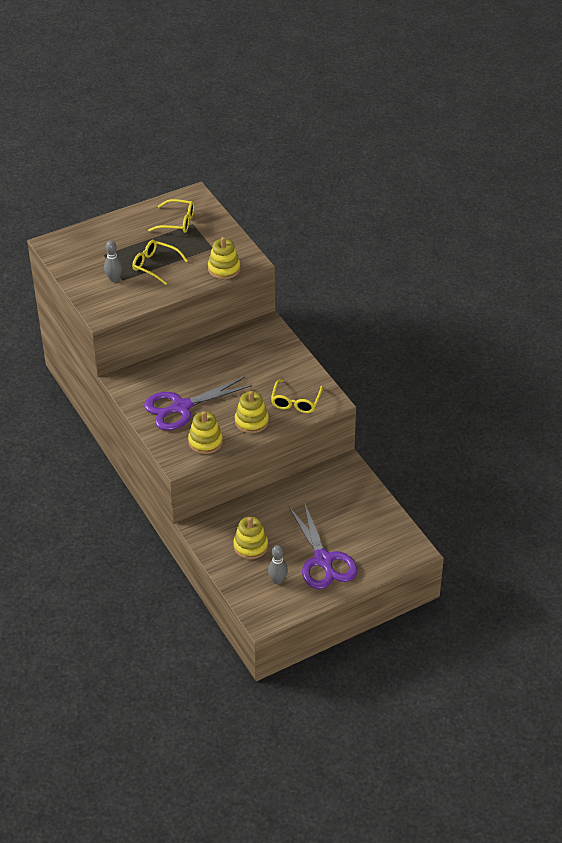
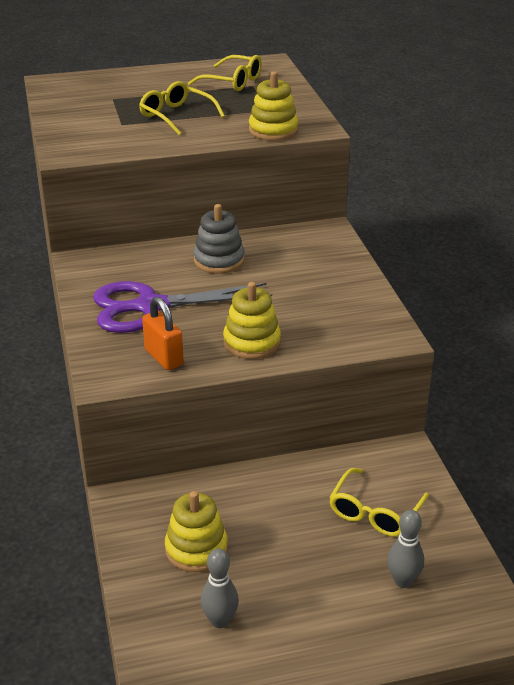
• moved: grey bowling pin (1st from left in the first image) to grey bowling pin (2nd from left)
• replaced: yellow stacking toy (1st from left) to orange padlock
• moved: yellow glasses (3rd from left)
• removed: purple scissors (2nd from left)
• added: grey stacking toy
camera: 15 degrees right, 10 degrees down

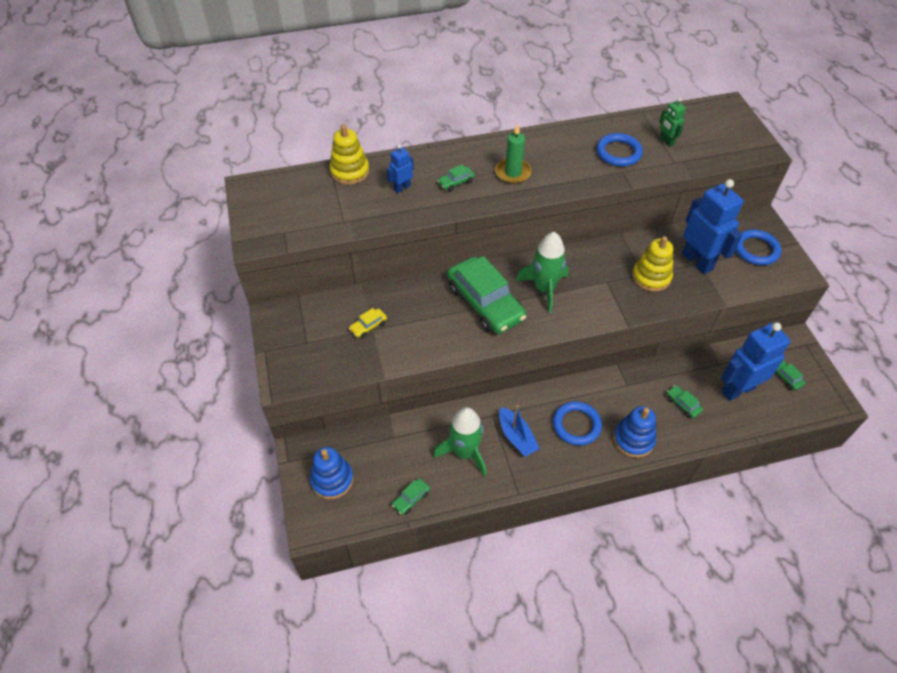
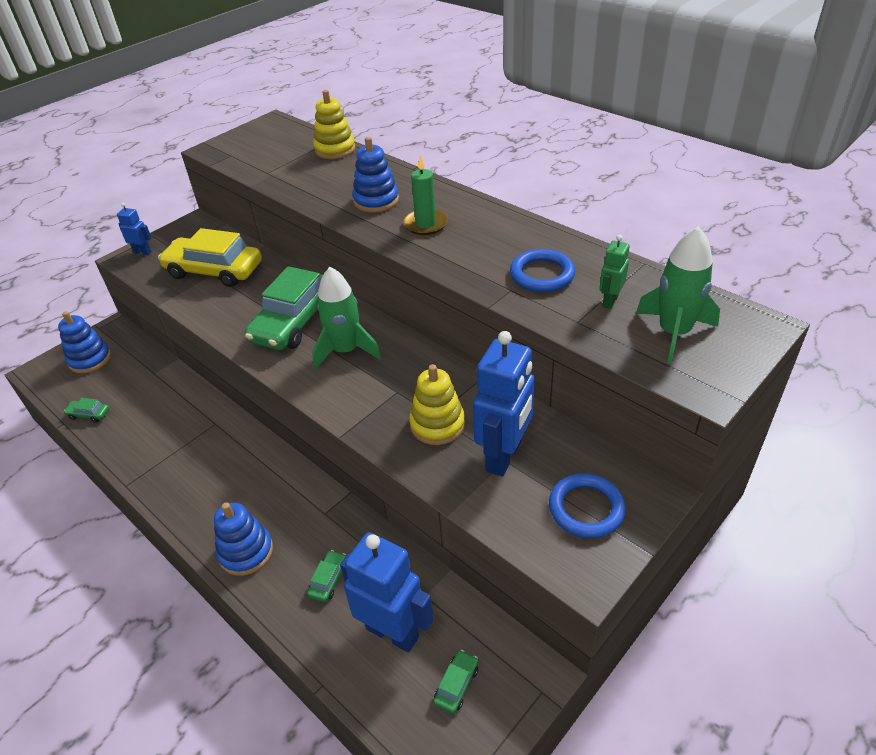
• resized: yellow car x2.47
• moved: blue robot (1st from left)
• moved: green rocket (1st from left in the first image) to green rocket (2nd from left)
• replaced: green car (2nd from left) to blue stacking toy (3rd from left)
• removed: blue boat
• removed: blue ring (1st from left)
camera: 60 degrees right, 10 degrees down

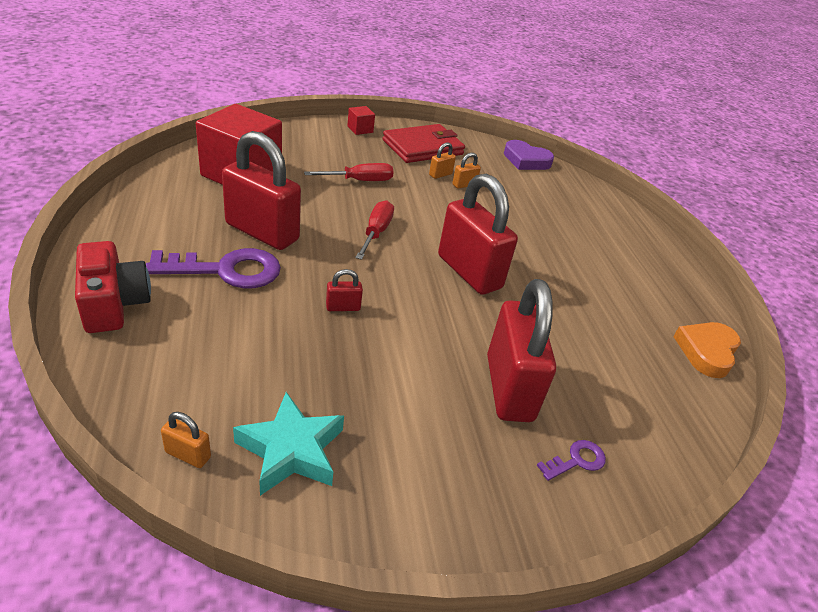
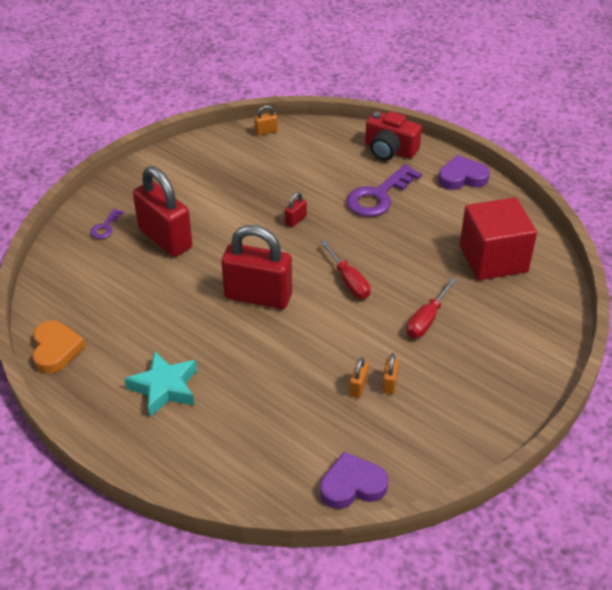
• removed: red padlock (1st from left)
• moved: turquoise star
• removed: red cube (2nd from left)
• removed: red wallet
• added: purple heart (2nd from left)
camera: 145 degrees right, 5 degrees up

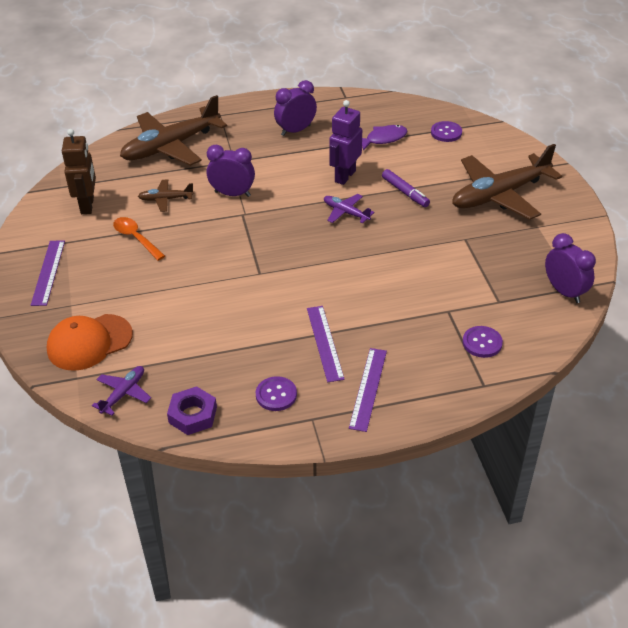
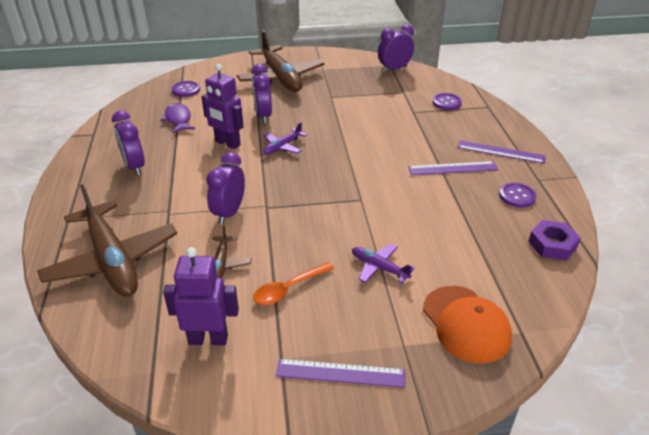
• recoloured: brown robot to purple robot (1st from left)
• moved: purple plane (1st from left in the first image) to purple plane (2nd from left)
• replaced: purple marker to purple clock (3rd from left)
camera: 85 degrees left, 5 degrees down

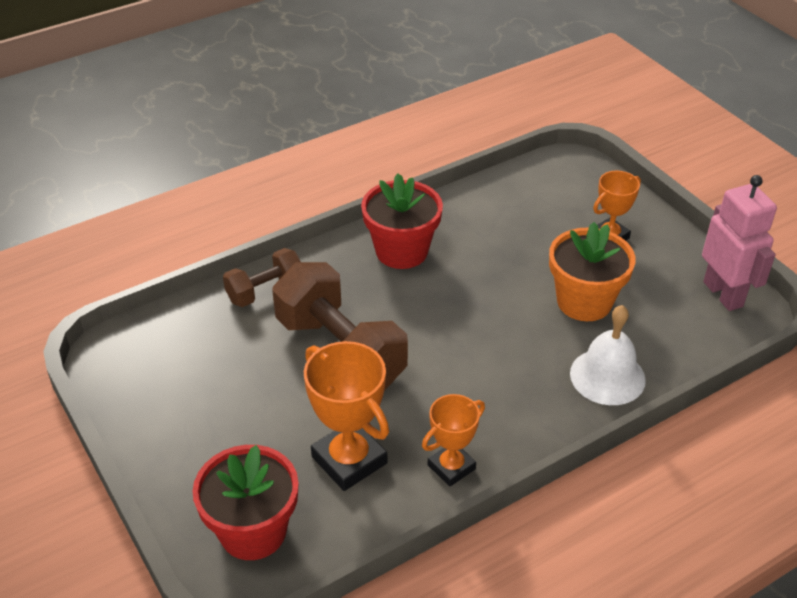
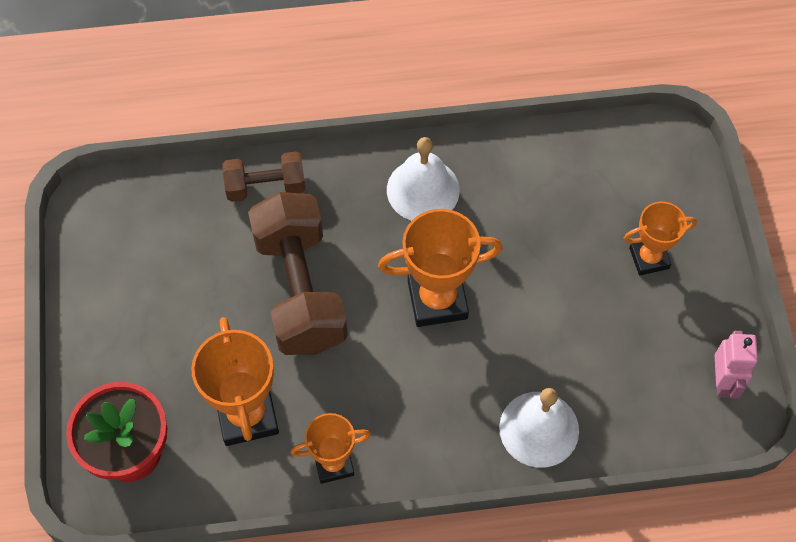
• replaced: red flower pot (2nd from left) to white bell (1st from left)
• removed: orange flower pot
• resized: pink robot x0.65
• added: orange trophy (3rd from left)
camera: 25 degrees right, 20 degrees up

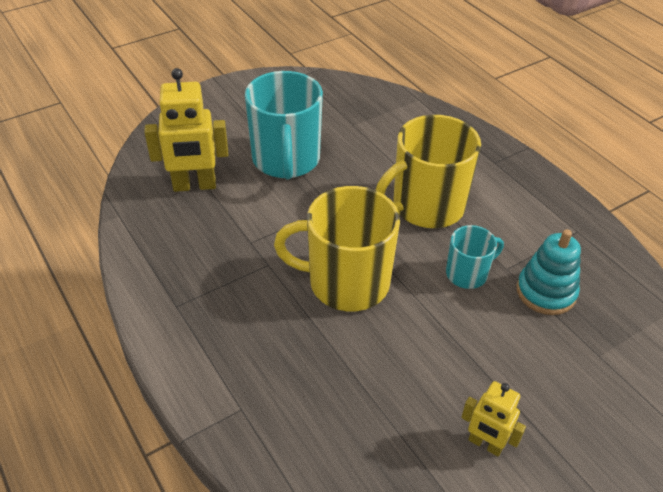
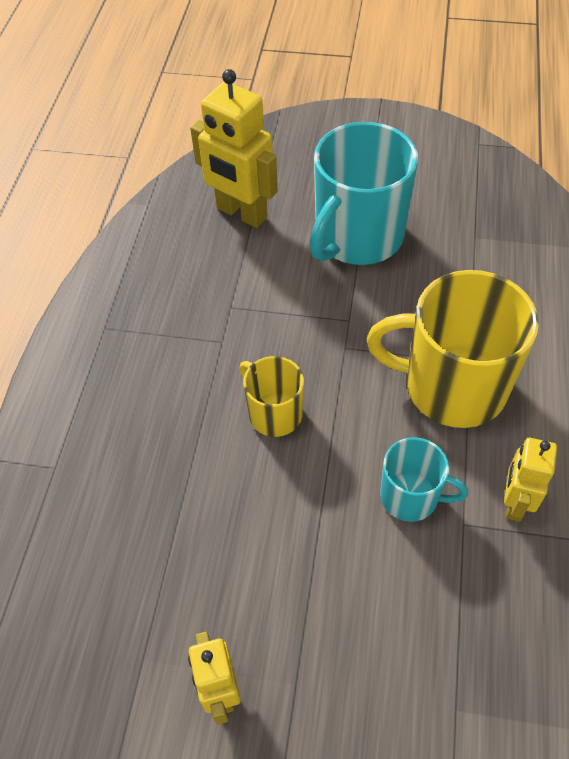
• resized: yellow mug (1st from left) x0.53
• removed: turquoise stacking toy
• added: yellow robot (3rd from left)
camera: 45 degrees right, 10 degrees up

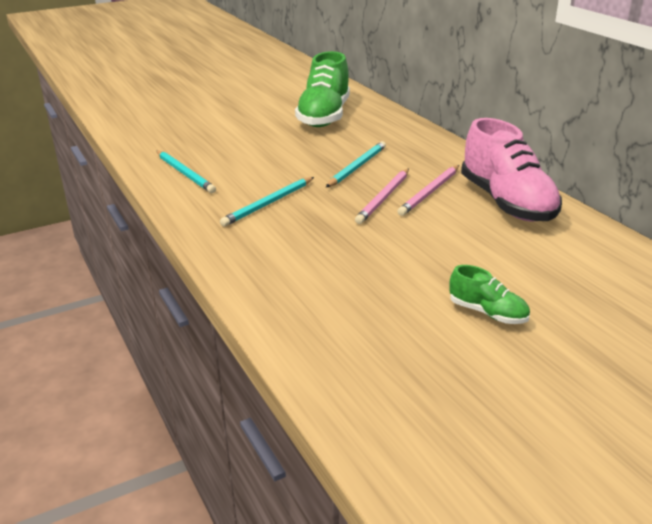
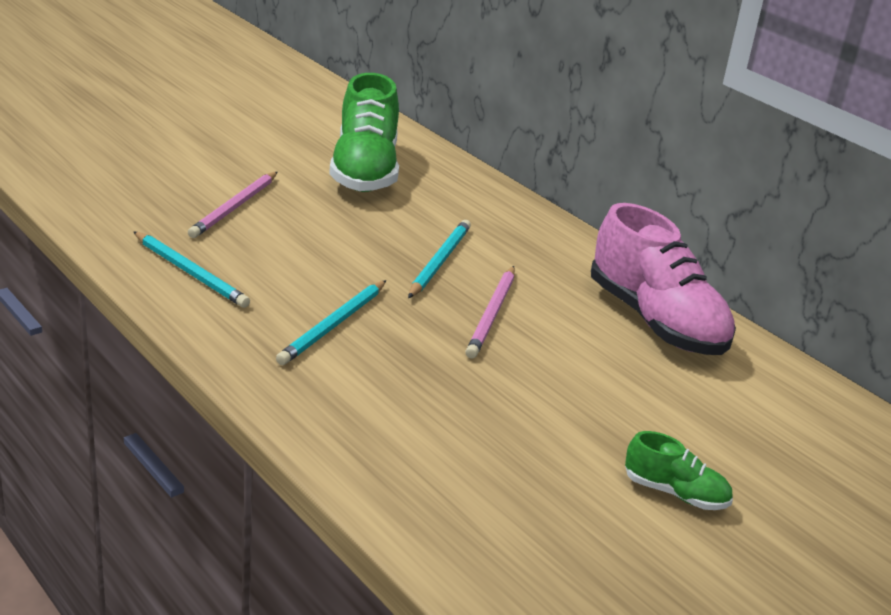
• moved: pink pencil (2nd from left in the first image) to pink pencil (1st from left)
camera: 15 degrees left, 0 degrees up

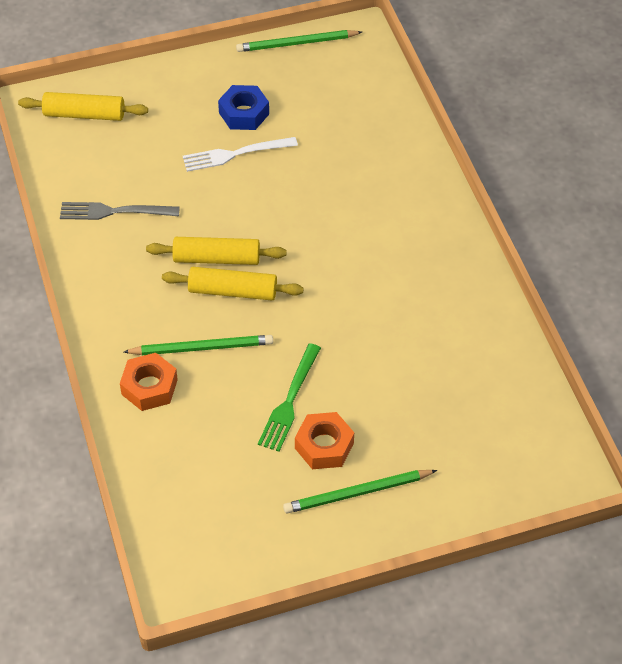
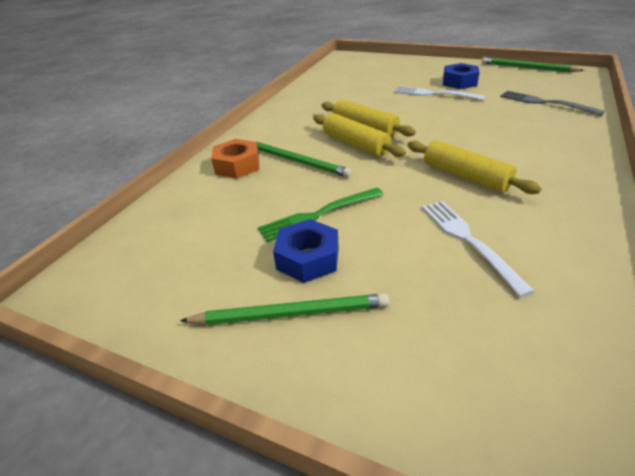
• moved: yellow rolling pin (1st from left in the first image) to yellow rolling pin (3rd from left)
• moved: grey fork
• turned: green pencil (3rd from left in the first image) 150 degrees clockwise
• recoloured: orange nut (2nd from left) to blue nut (1st from left)
• added: white fork (2nd from left)
camera: 45 degrees right, 15 degrees down

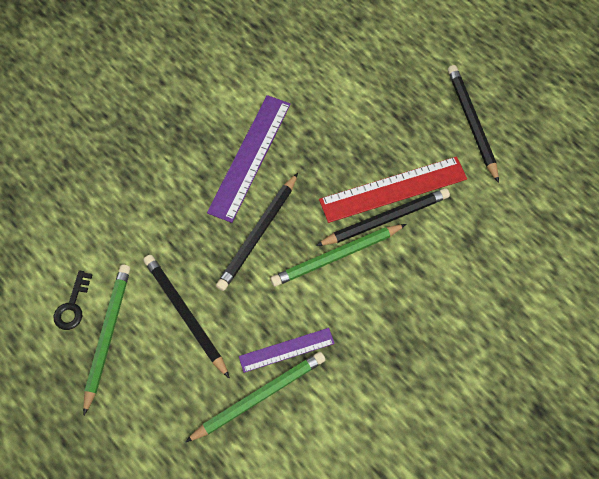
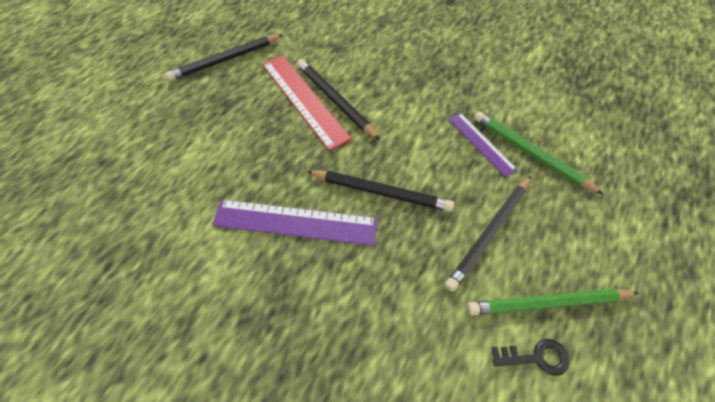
• removed: green pencil (3rd from left)
camera: 105 degrees left, 5 degrees down

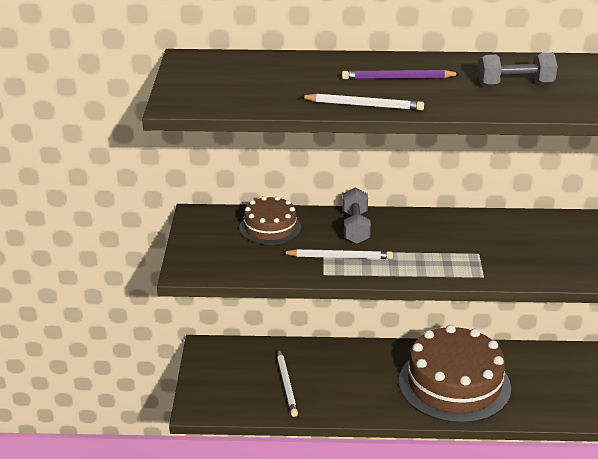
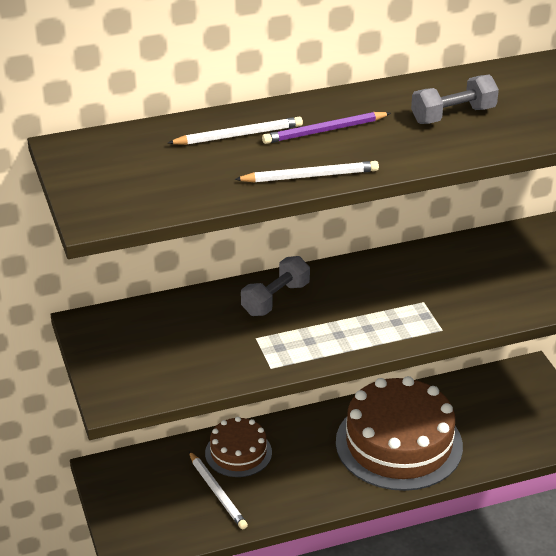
• moved: brown cake (1st from left)
• moved: white pencil (2nd from left)
• turned: grey dumbbell (1st from left) 60 degrees clockwise
camera: 20 degrees left, 5 degrees up

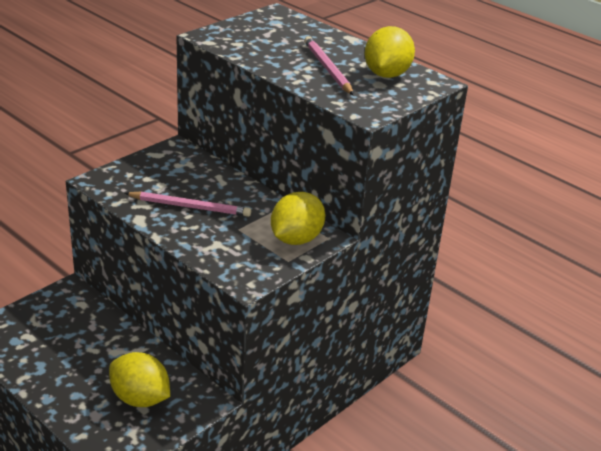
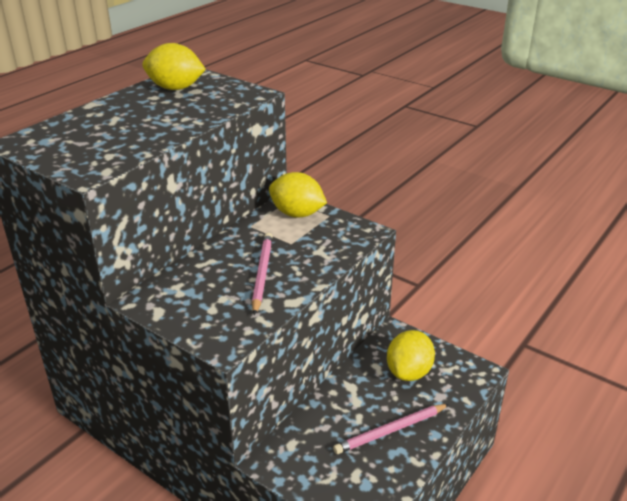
• moved: pink pencil (2nd from left)
camera: 95 degrees left, 0 degrees up

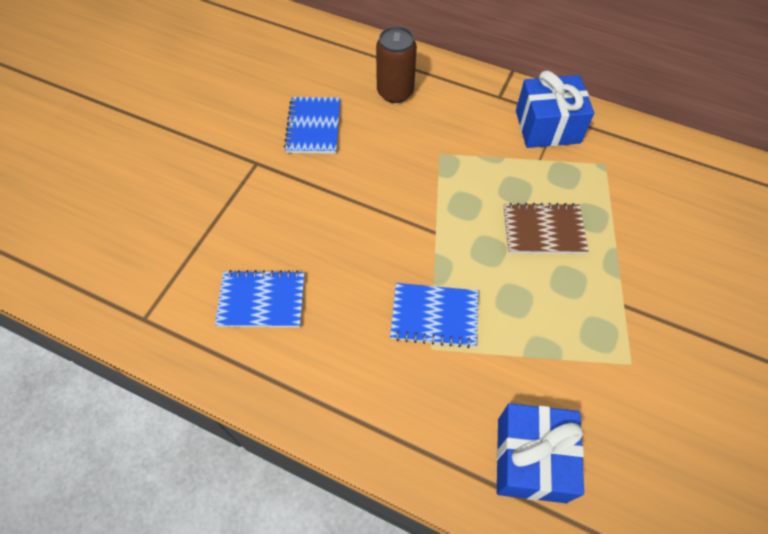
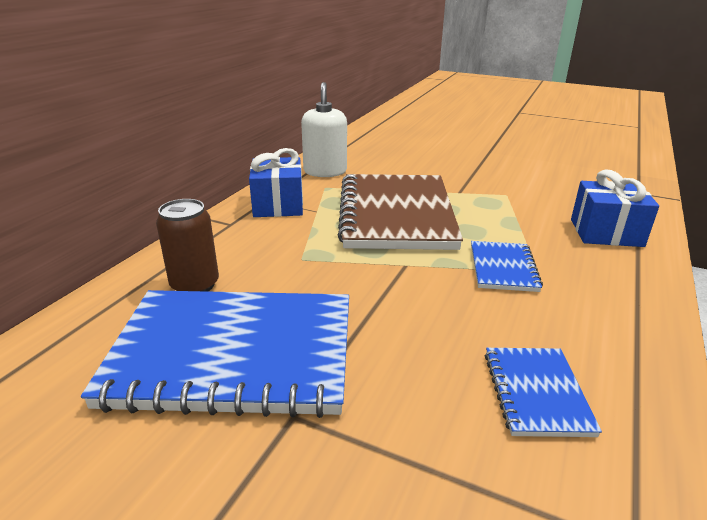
• resized: blue notebook (2nd from left in the first image) x2.16
• resized: brown notebook x2.16
• added: white soap dispenser
camera: 90 degrees left, 30 degrees down

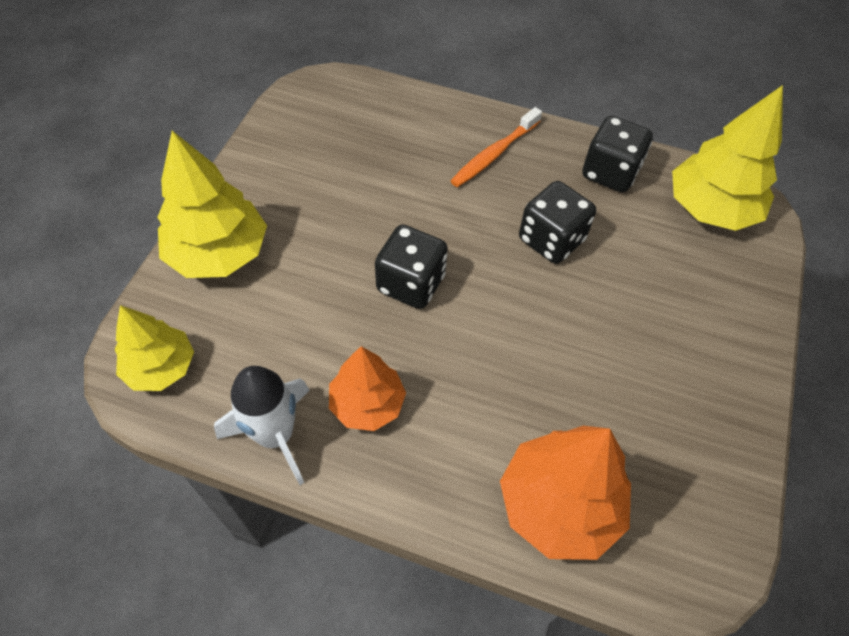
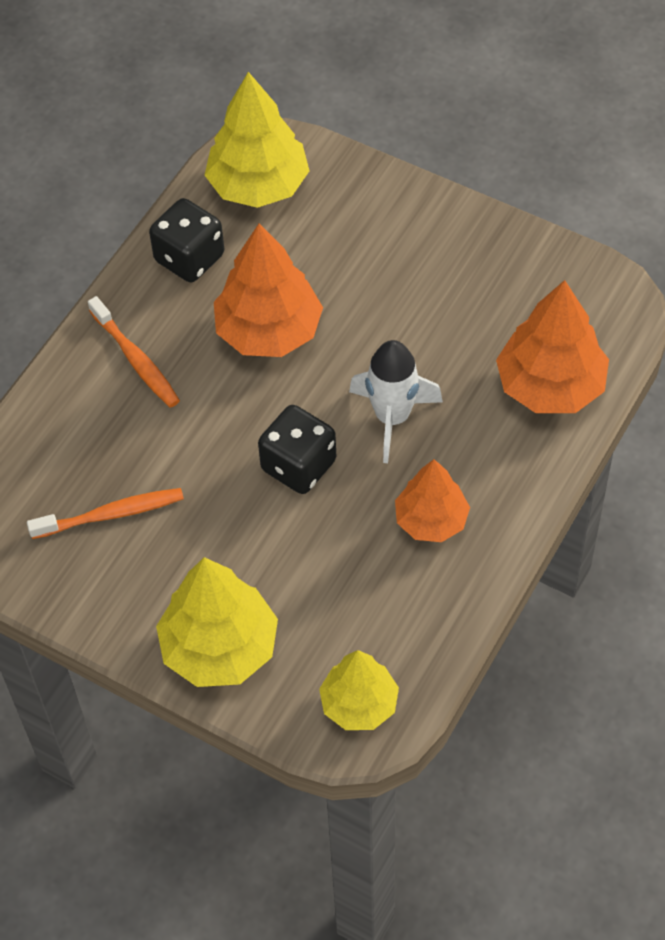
• moved: white rocket
• replaced: black dice (2nd from left) to orange tree (1st from left)
• added: orange toothbrush (1st from left)
camera: 75 degrees left, 0 degrees up

